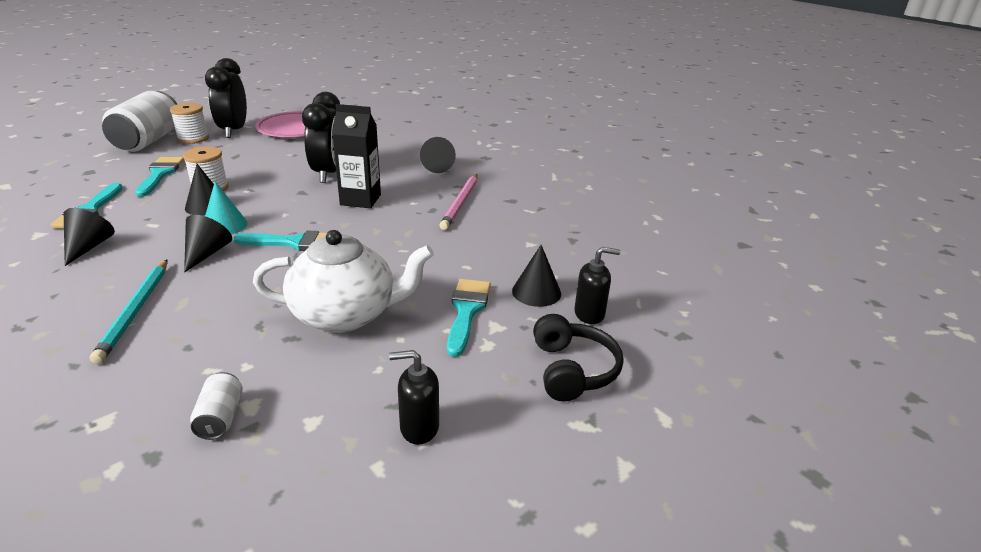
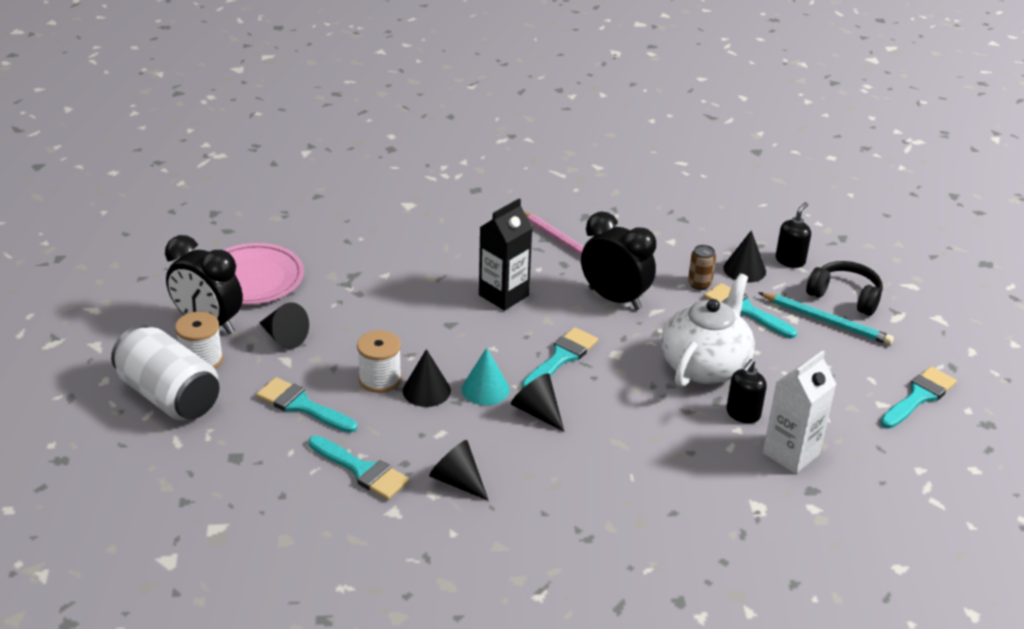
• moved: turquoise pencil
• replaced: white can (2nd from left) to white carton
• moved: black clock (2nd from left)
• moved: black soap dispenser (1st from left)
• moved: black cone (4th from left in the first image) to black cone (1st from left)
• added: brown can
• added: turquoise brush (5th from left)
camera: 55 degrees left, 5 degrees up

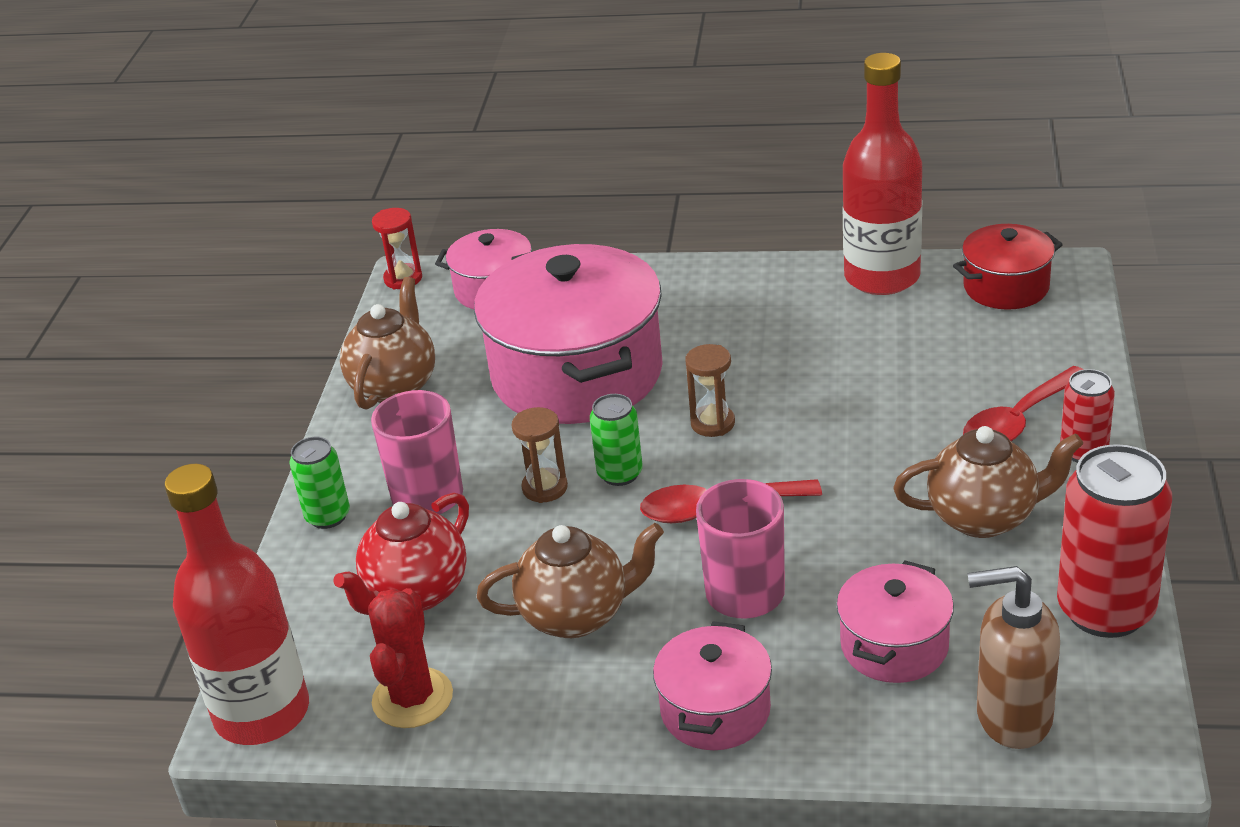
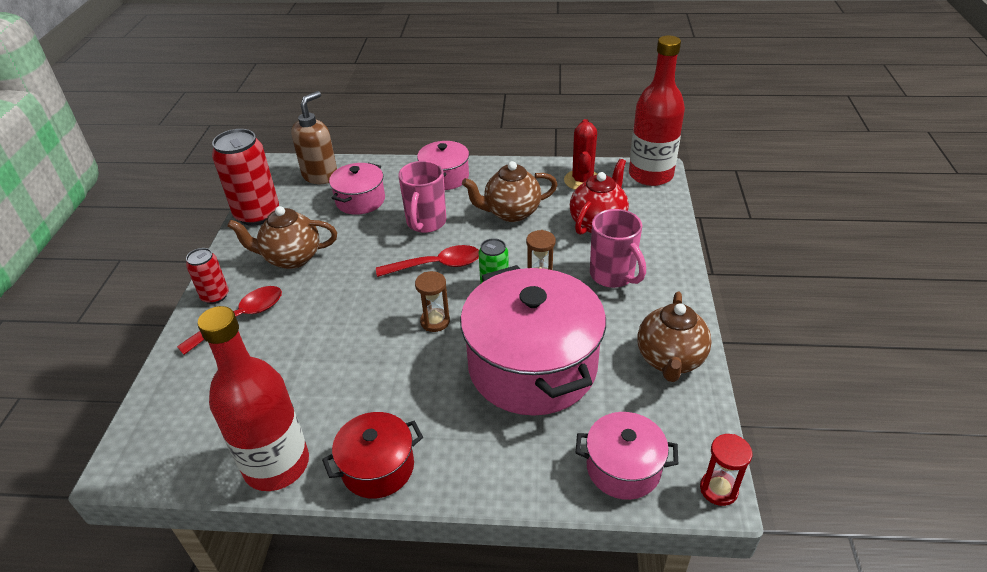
• removed: green can (1st from left)
• moved: red pot
• turned: brown soap dispenser 60 degrees counterclockwise
camera: 175 degrees right, 5 degrees up

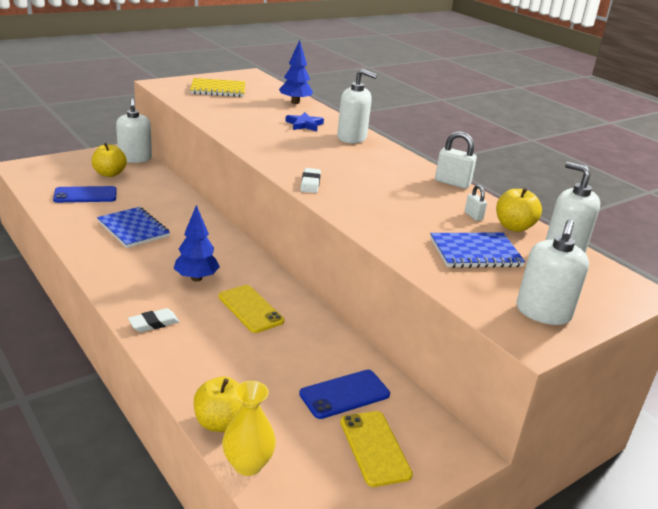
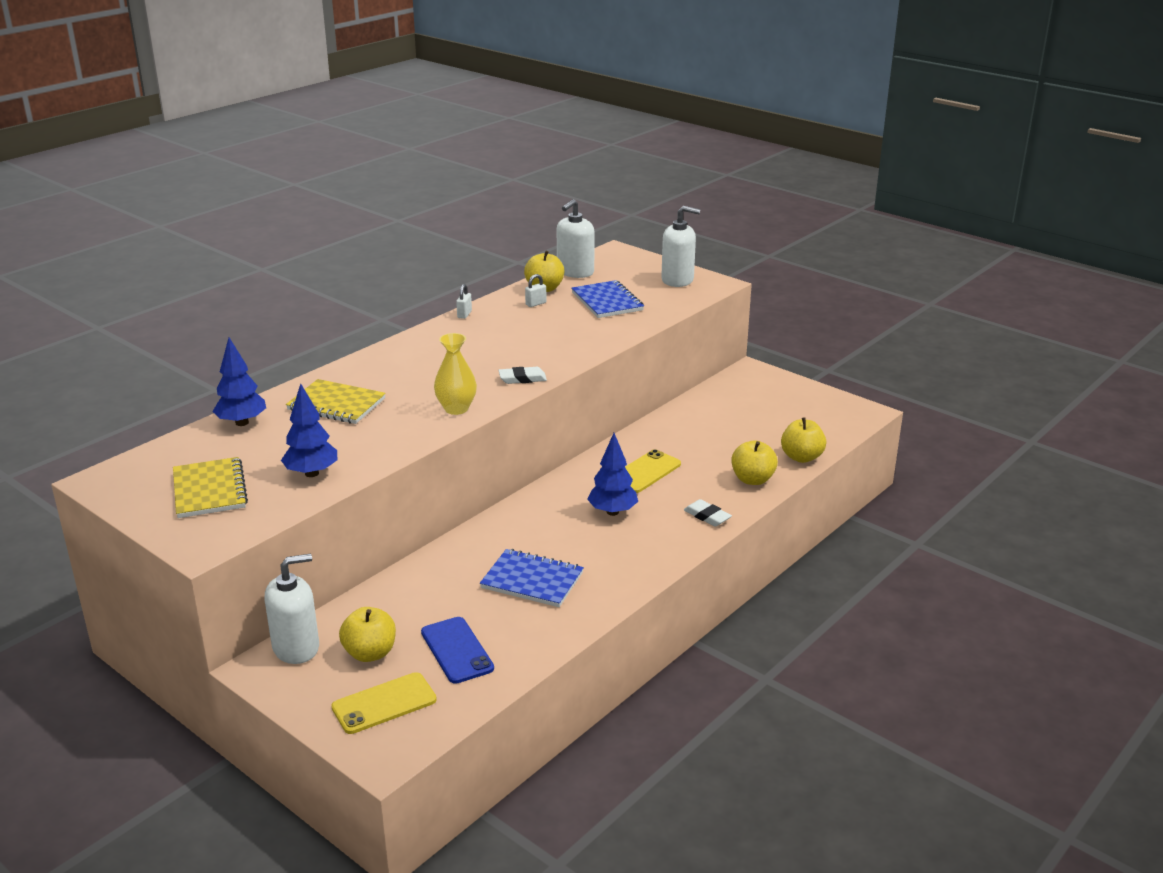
• turned: blue notebook (1st from left) 75 degrees clockwise
• moved: yellow vase
• replaced: blue star to yellow notebook (2nd from left)
• removed: blue phone (2nd from left)
• removed: white soap dispenser (2nd from left)
• moved: yellow phone (2nd from left in the first image) to yellow phone (1st from left)
• resized: white padlock (1st from left) x0.57
• added: blue tree (2nd from left)
• added: yellow apple (3rd from left)
camera: 100 degrees left, 0 degrees up

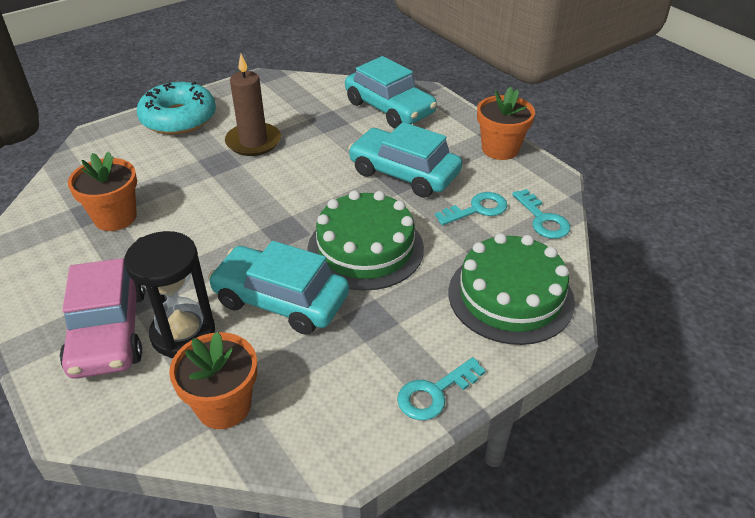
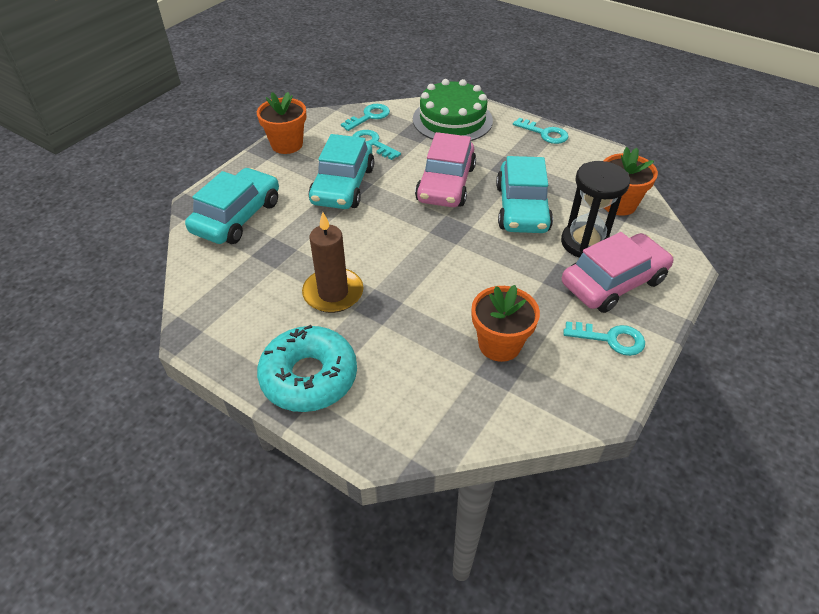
• replaced: green cake (1st from left) to pink car (1st from left)
• added: turquoise key (4th from left)
camera: 110 degrees left, 5 degrees up

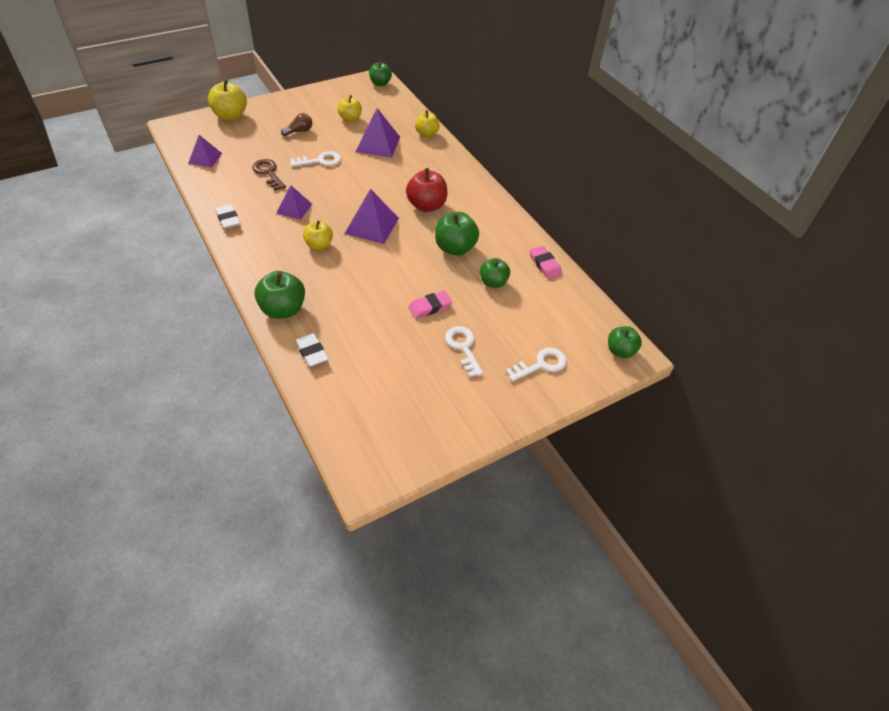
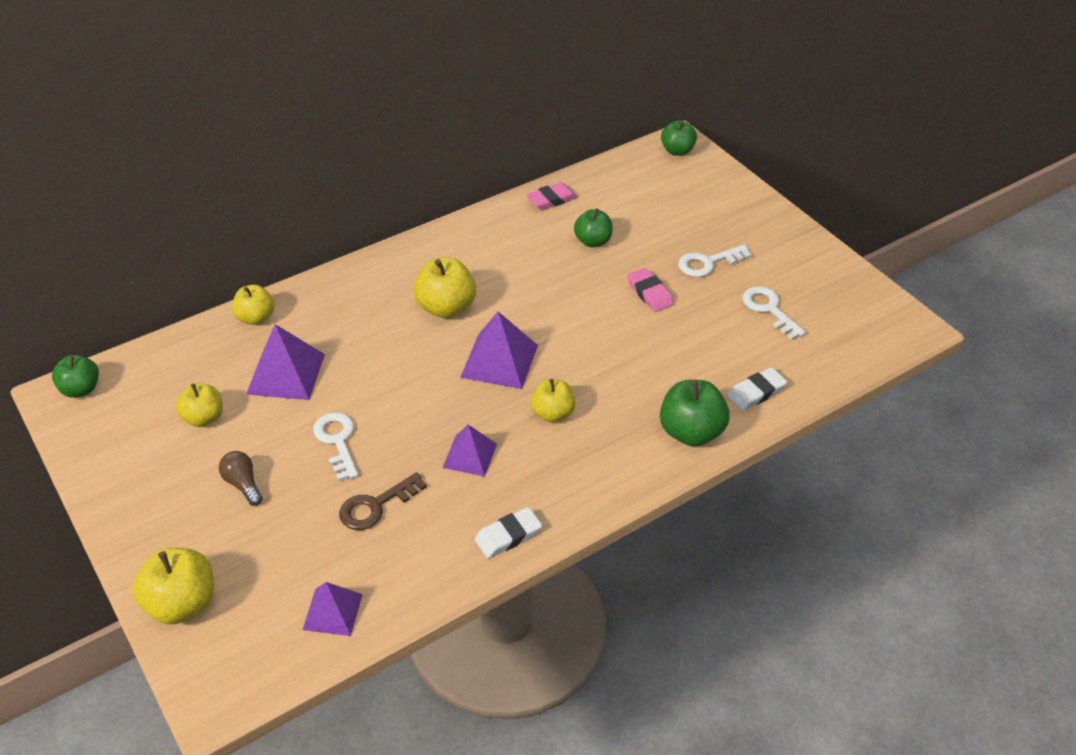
• recoloured: red apple to yellow apple (4th from left)
• removed: green apple (3rd from left)
• moved: white key (3rd from left)
camera: 90 degrees left, 5 degrees down

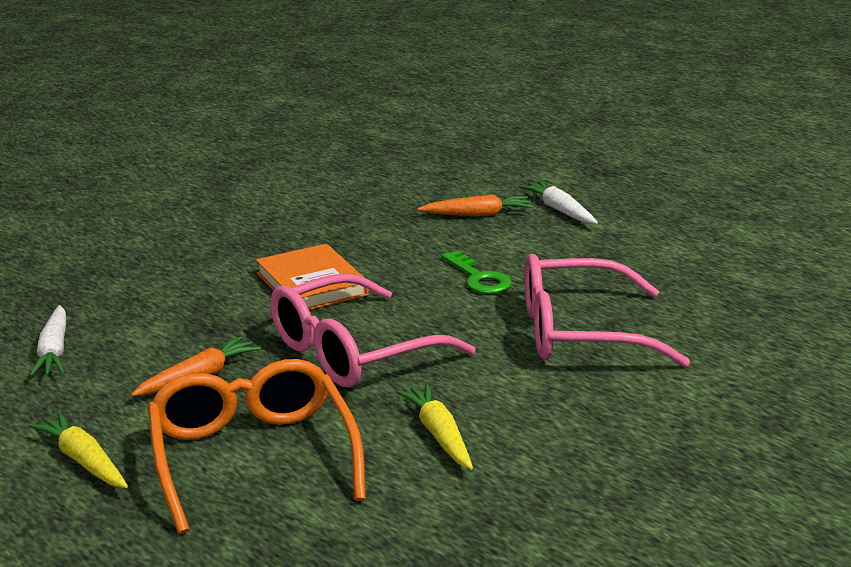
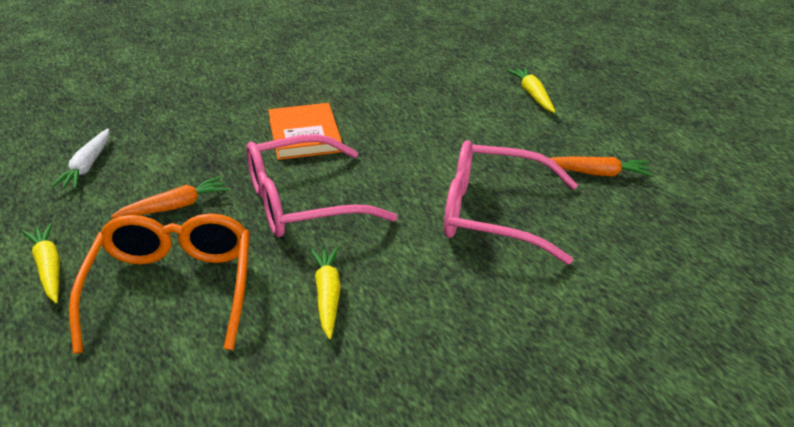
• moved: orange carrot (2nd from left)
• removed: green key
• recoloured: white carrot (2nd from left) to yellow carrot (3rd from left)
camera: 15 degrees right, 10 degrees up

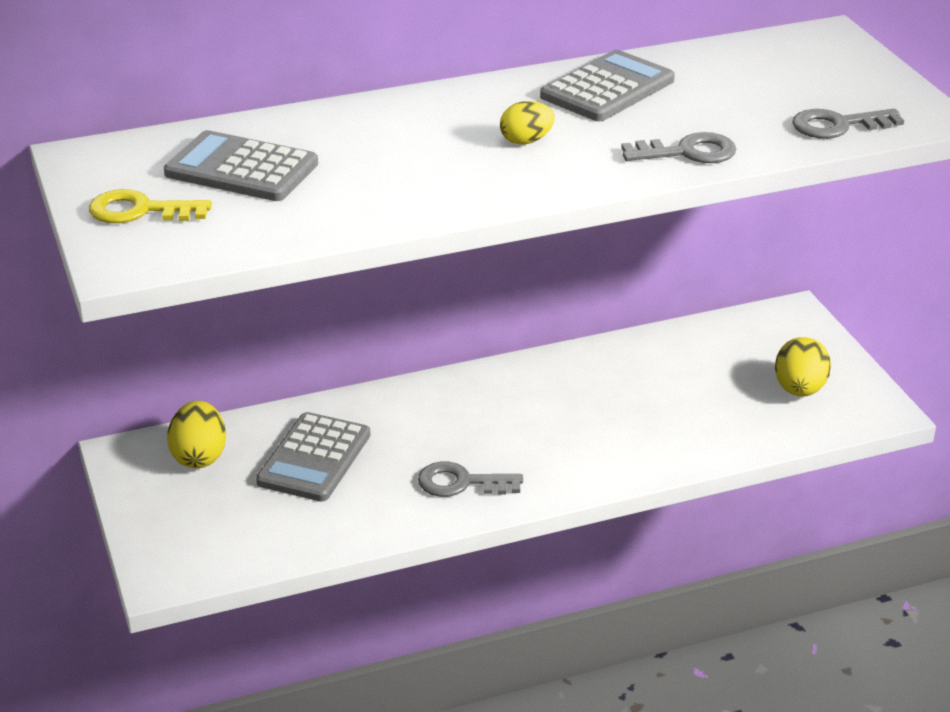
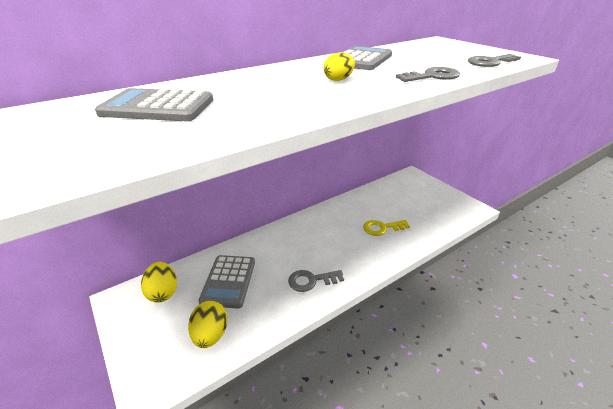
• moved: yellow key
• moved: yellow egg (3rd from left in the first image) to yellow egg (2nd from left)
camera: 15 degrees left, 0 degrees up

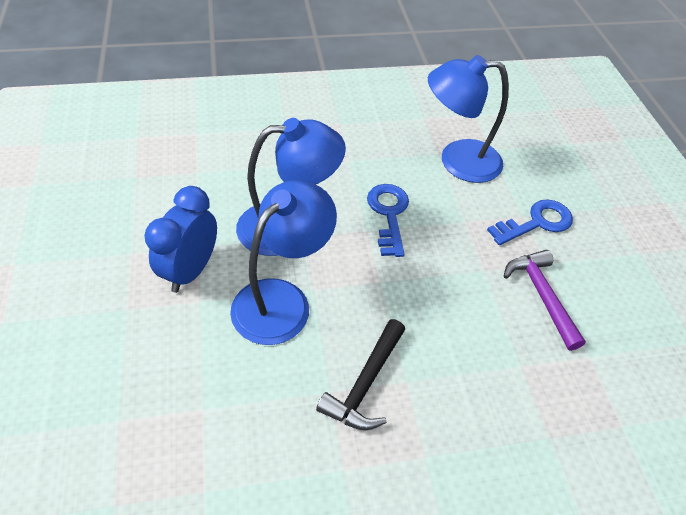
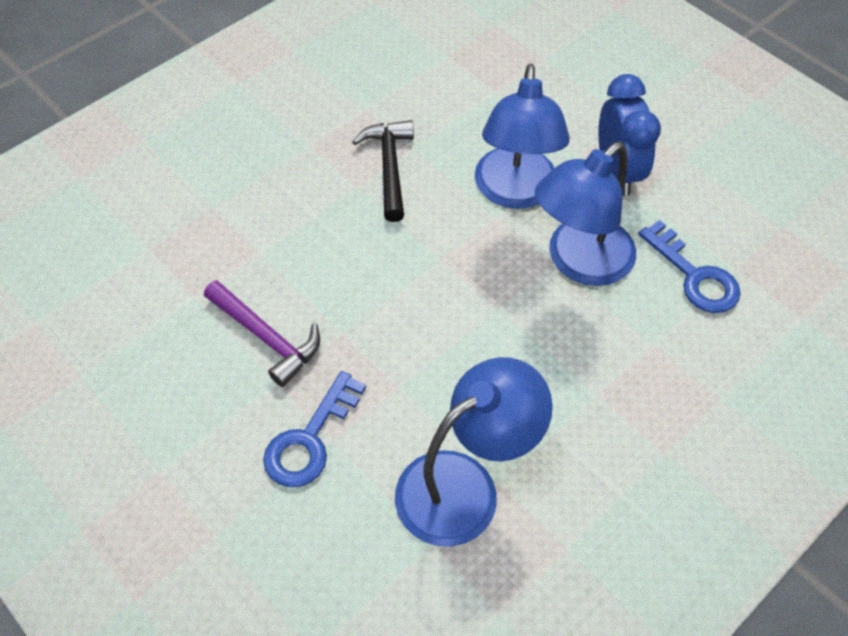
• moved: blue key (1st from left in the first image) to blue key (2nd from left)
camera: 150 degrees right, 5 degrees up

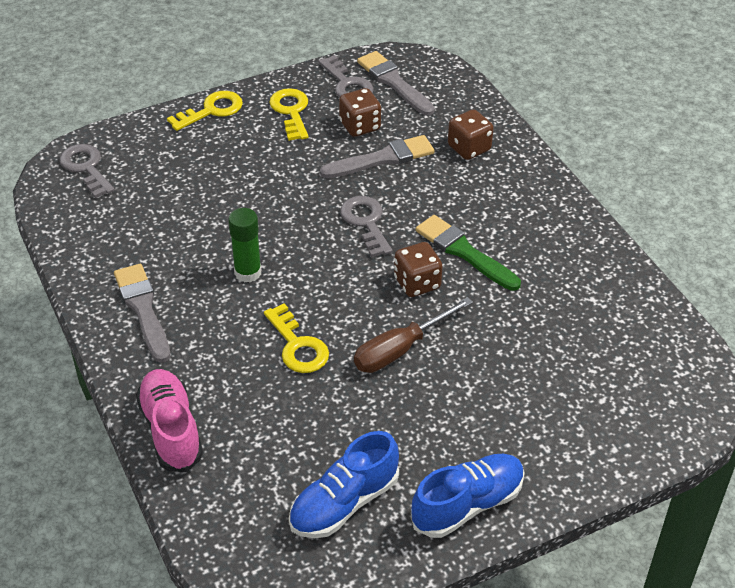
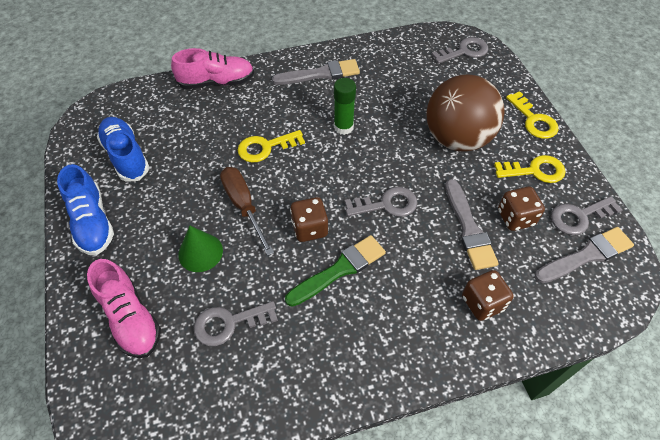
• added: pink shoe (1st from left)
• added: green cone
• added: grey key (1st from left)
• added: brown ball
camera: 100 degrees right, 10 degrees up

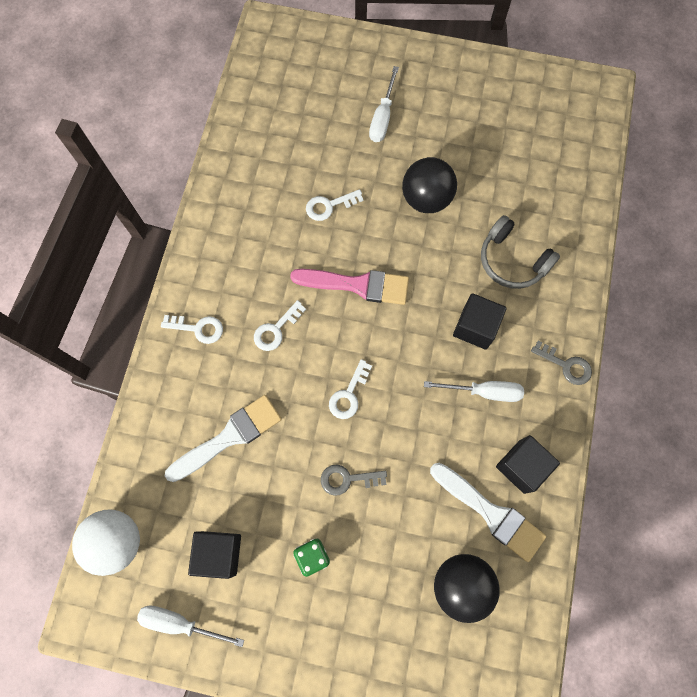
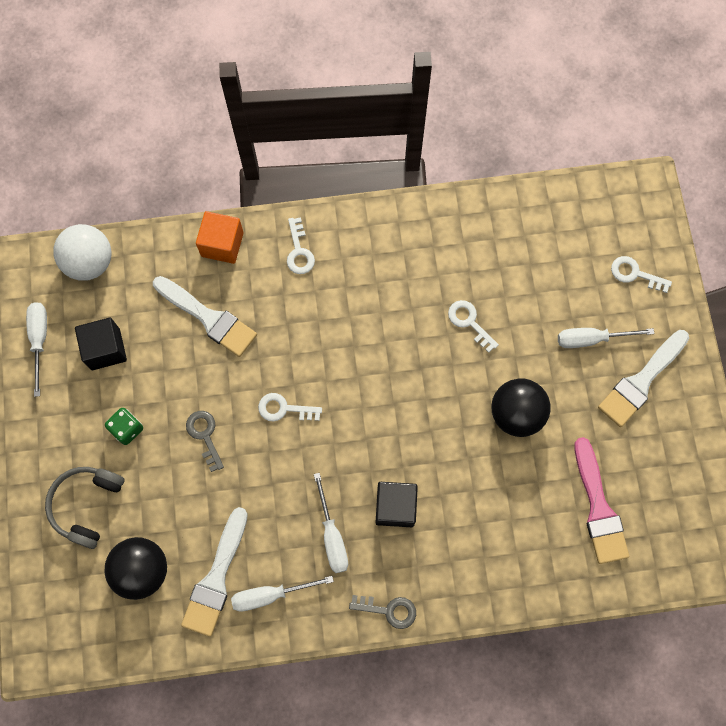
• moved: white key (2nd from left in the first image) to white key (4th from left)
• moved: pink brush
• moved: grey headphones
• replaced: black cube (3rd from left) to white screwdriver (2nd from left)
• turned: grey key (2nd from left) 90 degrees counterclockwise
• added: orange cube
• added: white brush (3rd from left)
camera: 70 degrees right, 0 degrees up

